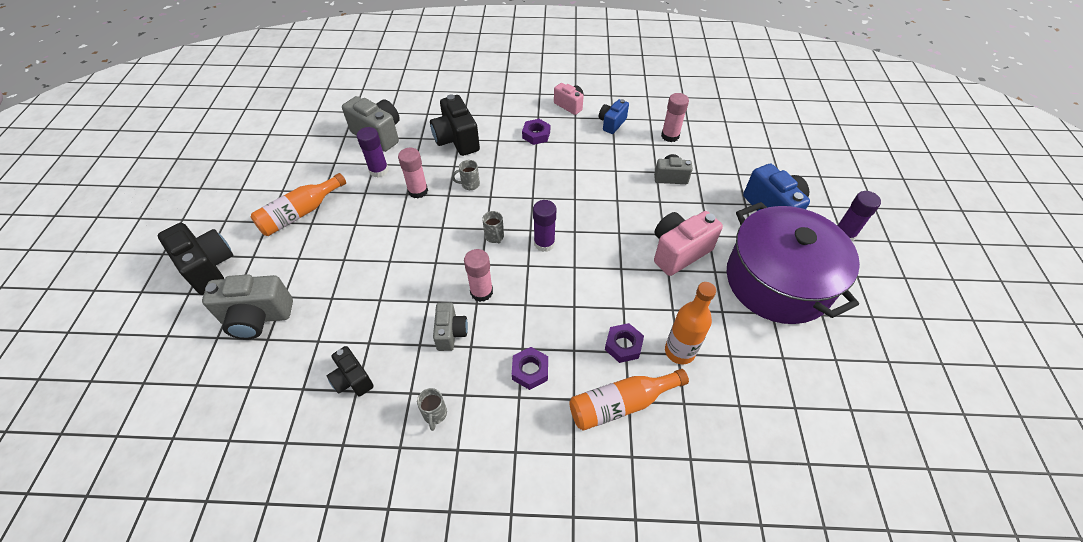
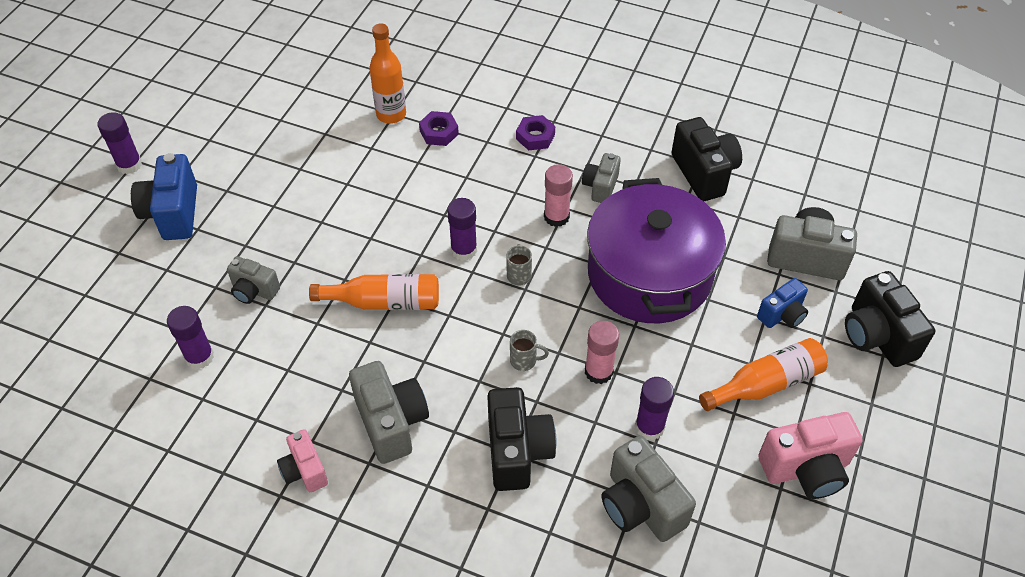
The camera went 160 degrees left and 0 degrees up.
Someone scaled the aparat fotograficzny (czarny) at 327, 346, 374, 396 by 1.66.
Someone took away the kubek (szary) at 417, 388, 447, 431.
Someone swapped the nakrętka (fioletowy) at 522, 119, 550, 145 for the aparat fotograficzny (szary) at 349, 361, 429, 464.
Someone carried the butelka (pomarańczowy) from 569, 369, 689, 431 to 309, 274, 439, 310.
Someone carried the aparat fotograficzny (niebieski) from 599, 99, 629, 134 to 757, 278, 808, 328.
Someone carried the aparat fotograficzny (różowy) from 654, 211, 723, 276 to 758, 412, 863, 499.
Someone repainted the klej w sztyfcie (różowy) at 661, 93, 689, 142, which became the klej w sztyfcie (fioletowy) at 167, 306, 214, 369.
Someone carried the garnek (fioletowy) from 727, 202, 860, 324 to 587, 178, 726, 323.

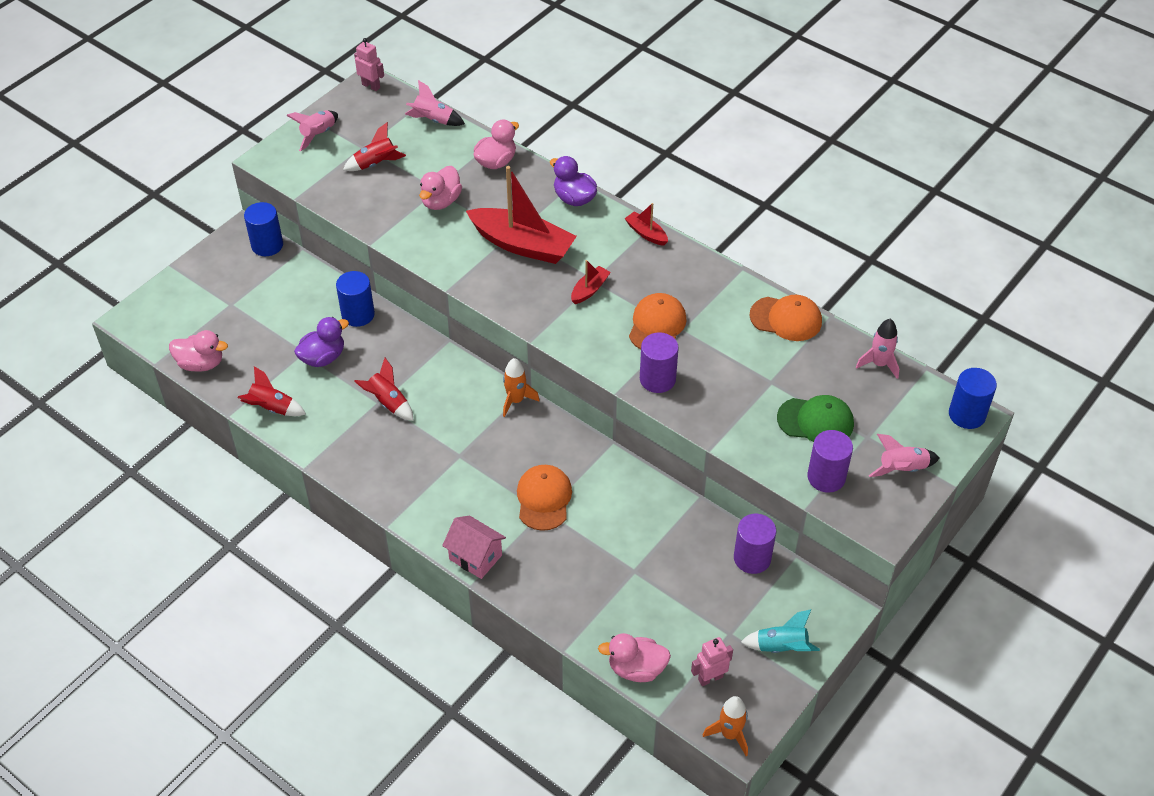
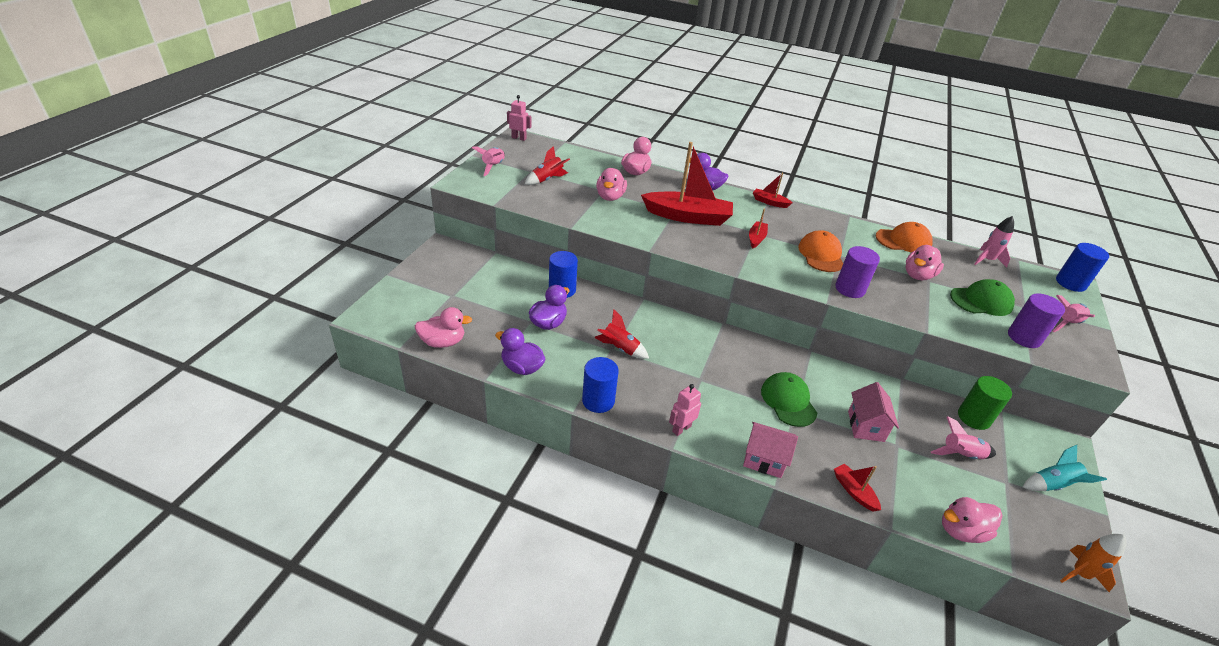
The camera went 20 degrees left and 10 degrees down.
Someone swapped the rakieta (czerwony) at 237, 366, 306, 416 for the kaczka (fioletowy) at 495, 328, 546, 375.
Someone carried the walec (niebieski) from 244, 202, 283, 256 to 582, 357, 619, 413.
Someone carried the rakieta (różowy) from 405, 80, 465, 126 to 931, 416, 996, 459.
Someone took away the rakieta (pomarańczowy) at 503, 358, 540, 417.
Someone repainted the czapka (pomarańczowy) at 517, 465, 572, 531, which became the czapka (zielony) at 761, 372, 817, 427.
Someone carried the robot (różowy) from 691, 637, 733, 686 to 669, 384, 701, 436.
Someone repainted the walec (fioletowy) at 734, 514, 776, 574, which became the walec (zielony) at 958, 376, 1012, 430.
Someone put down the łódka (czerwony) at 834, 463, 881, 511.
Someone put down the domek (różowy) at 848, 382, 899, 442.
Someone put down the kaczka (różowy) at 905, 245, 944, 280.

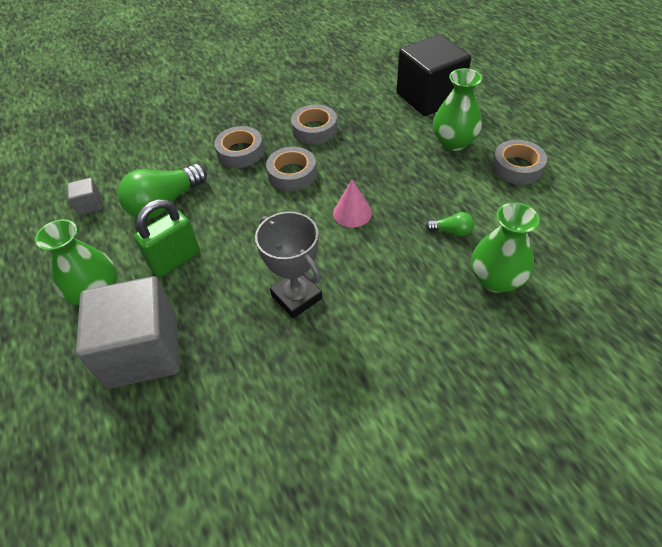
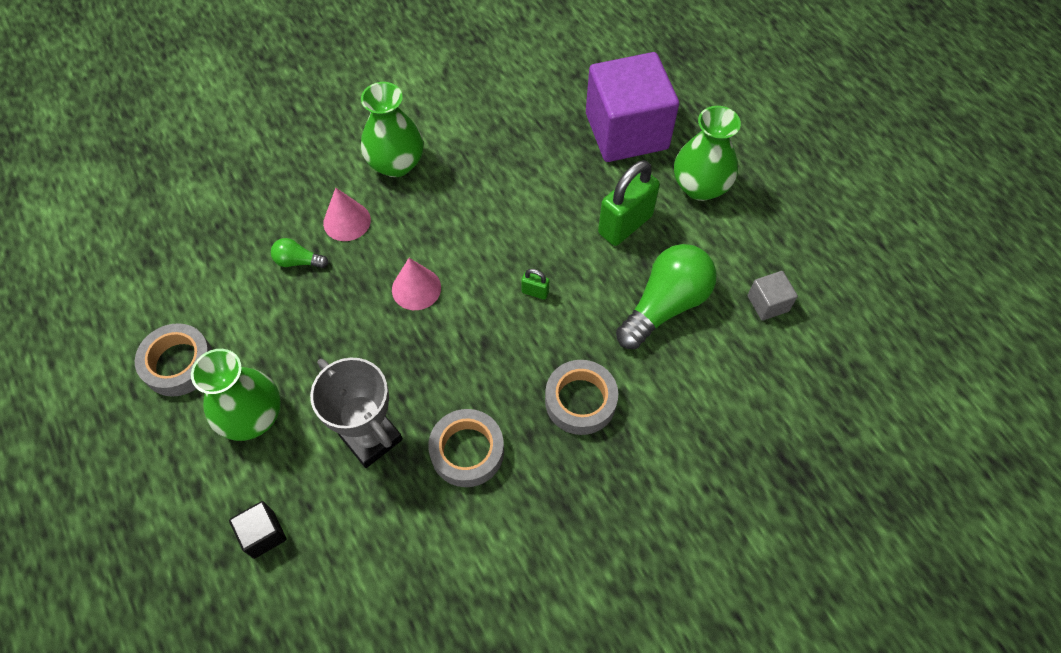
The camera went 175 degrees right and 10 degrees up.
Someone repainted the sześcian (szary) at 76, 276, 180, 389, which became the sześcian (fioletowy) at 586, 52, 679, 162.
Someone carried the puchar (szary) from 255, 212, 322, 318 to 310, 358, 403, 468.
Someone took away the taśma klejąca (szary) at 266, 147, 317, 191.
Someone scaled the sześcian (czarny) at 397, 34, 471, 116 by 0.42.
Someone carried the wazon (zielony) from 471, 202, 539, 293 to 361, 82, 424, 177.
Someone put down the stożek (różowy) at 323, 188, 371, 241.
Someone put down the kłódka (zielony) at 521, 269, 549, 300.

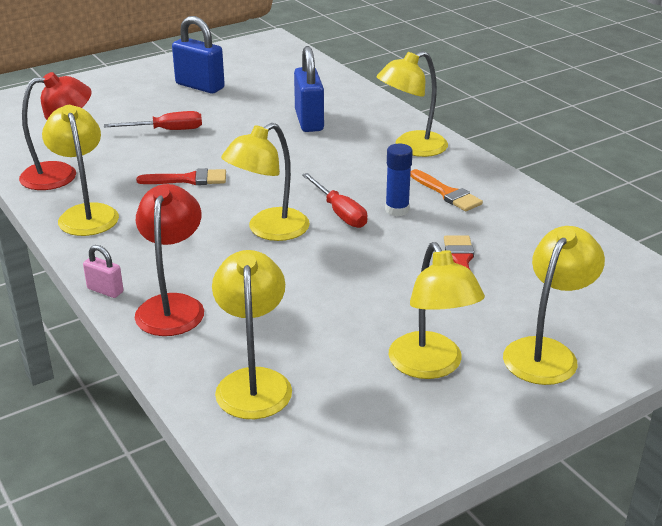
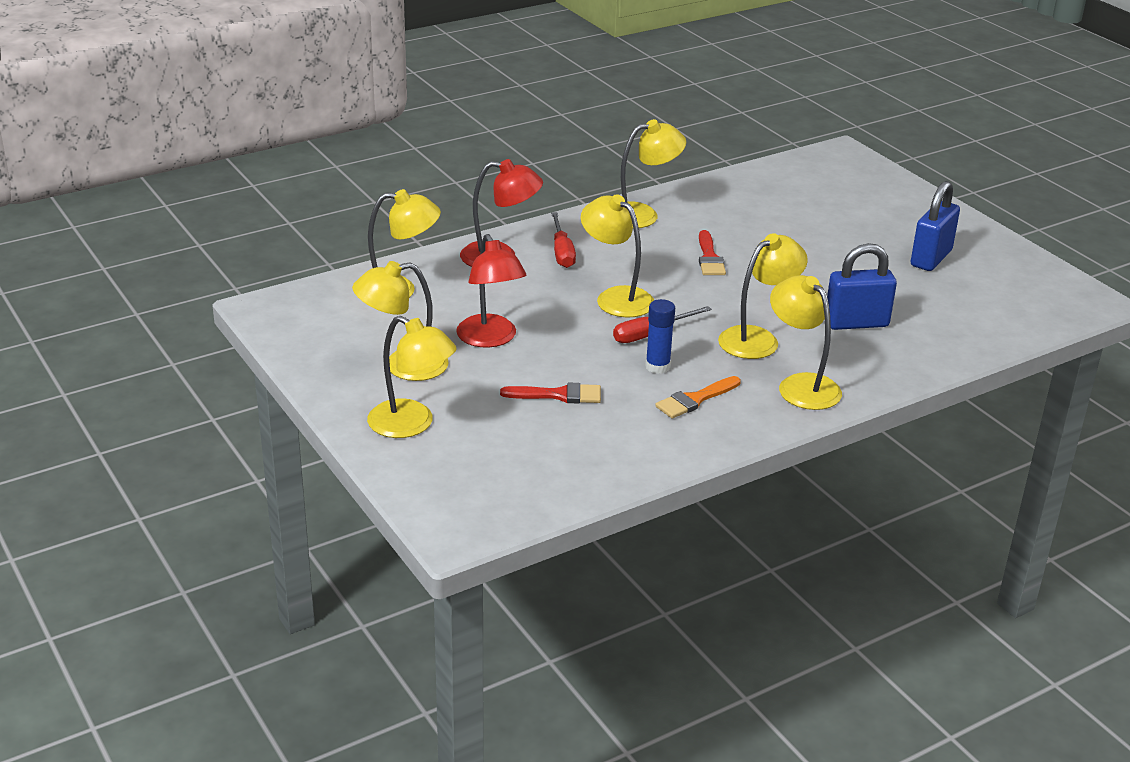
The camera went 90 degrees right and 0 degrees up.
Someone carried the lampka (czerwony) from 19, 72, 92, 190 to 456, 234, 526, 348.
Someone took away the kłódka (różowy) at 83, 245, 123, 298.
Someone carried the śrubokręt (czerwony) from 104, 111, 202, 130 to 551, 212, 576, 268.
Someone put down the lampka (żółty) at 718, 233, 808, 359.

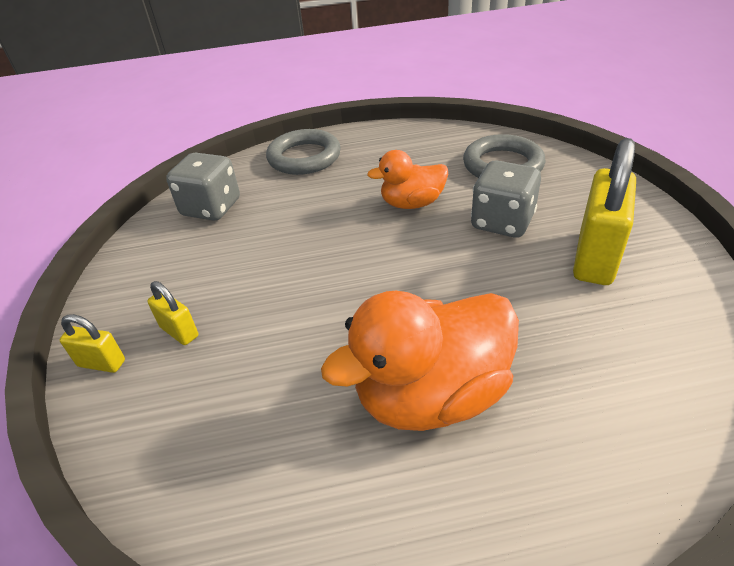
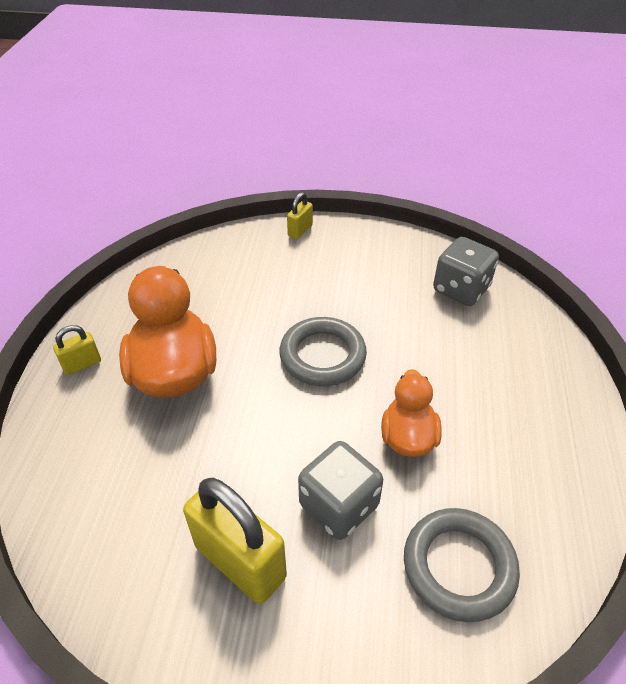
The camera went 105 degrees right and 5 degrees up.
Someone carried the kłódka (żółty) from 147, 281, 198, 345 to 53, 325, 101, 375.
Someone carried the pierścień (szary) from 266, 129, 341, 175 to 279, 317, 367, 386.

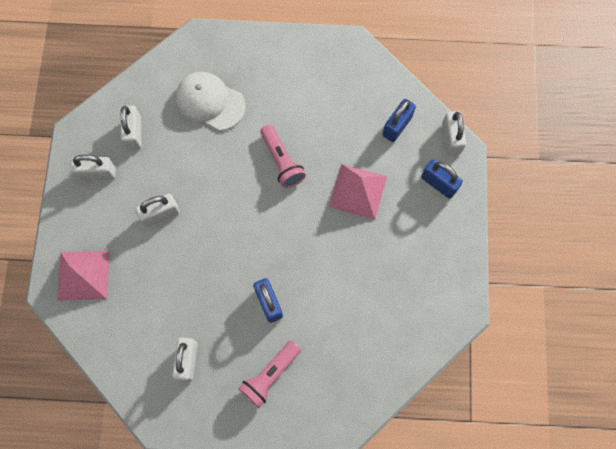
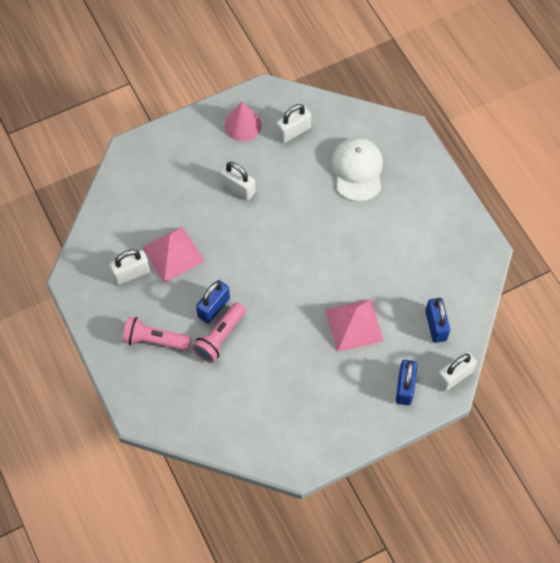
The camera went 60 degrees right and 10 degrees down.
Someone carried the piramida (różowy) from 57, 251, 109, 300 to 142, 227, 205, 283.
Someone swapped the kłódka (biały) at 70, 155, 115, 180 for the stożek (różowy) at 224, 101, 262, 141.
Someone carried the latarka (różowy) from 260, 125, 306, 188 to 192, 302, 246, 363.
Someone rotated the kłódka (niebieski) at 382, 99, 416, 142 by 75 degrees clockwise.

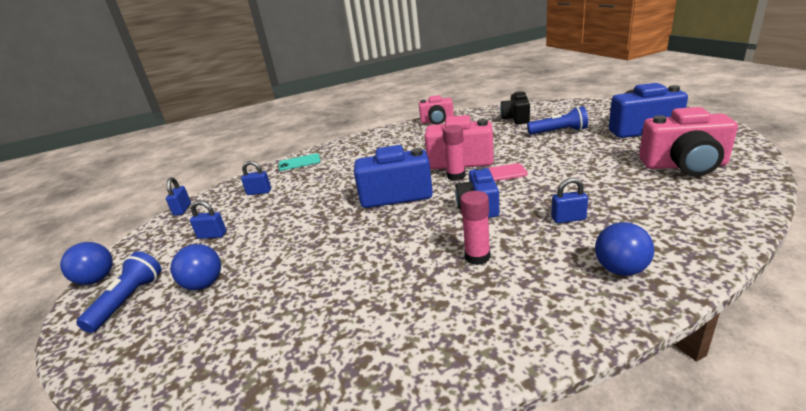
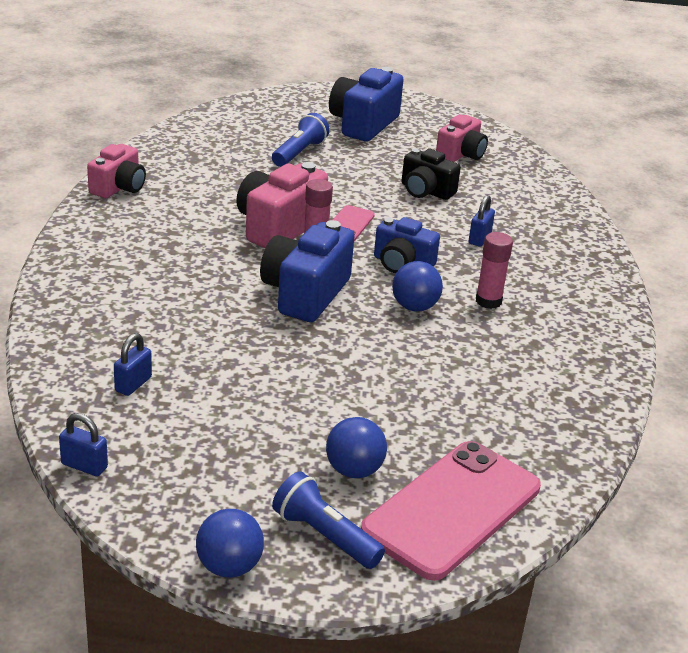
The camera went 70 degrees left and 5 degrees up.
Someone took away the kłódka (niebieski) at 190, 200, 226, 239.
Someone took away the telefon (turkusowy) at 279, 153, 320, 171.
Someone carried the aparat fotograficzny (czarny) from 500, 91, 530, 124 to 402, 148, 461, 200.
Someone carried the piłka (niebieski) from 595, 222, 654, 276 to 392, 261, 443, 311.
Someone scaled the aparat fotograficzny (różowy) at 639, 107, 738, 176 by 0.65.
Someone put down the telefon (różowy) at 361, 441, 541, 581.

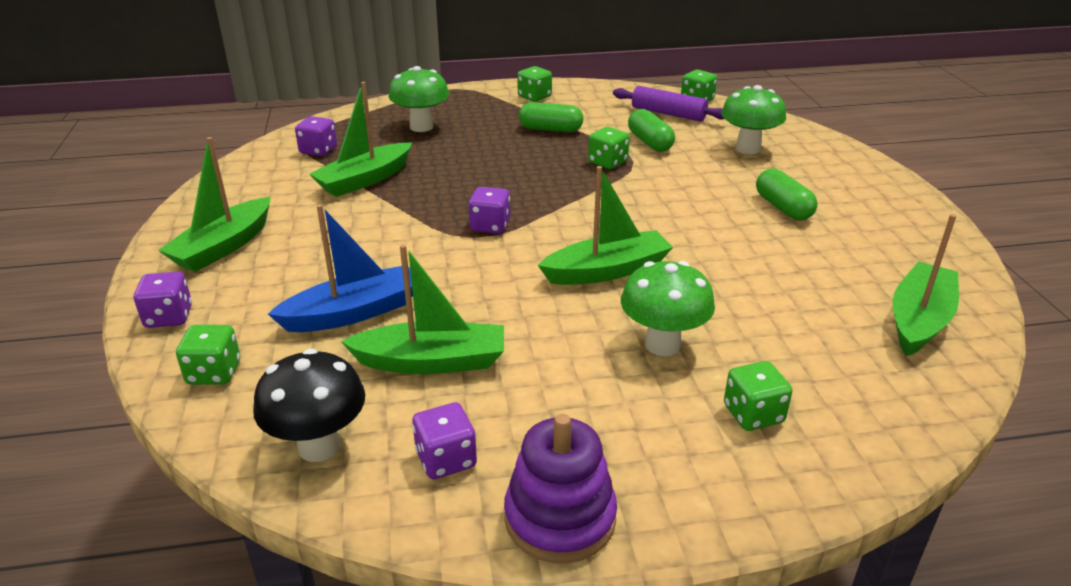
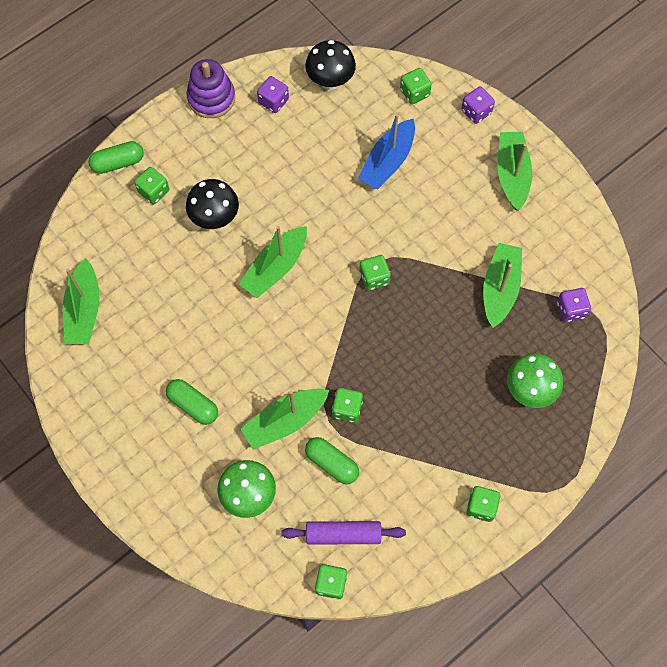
The camera went 150 degrees right and 35 degrees up.
Someone carried the łódka (zielony) from 341, 244, 504, 374 to 241, 389, 329, 450.
Someone repainted the kostka do gry (fioletowy) at 468, 187, 510, 234, which became the kostka do gry (zielony) at 359, 255, 391, 291.
Someone carried the kapsułka (zielony) from 519, 102, 583, 132 to 89, 141, 144, 174.
Someone repainted the grzyb (zielony) at 621, 261, 715, 356, which became the grzyb (czarny) at 186, 179, 239, 229.

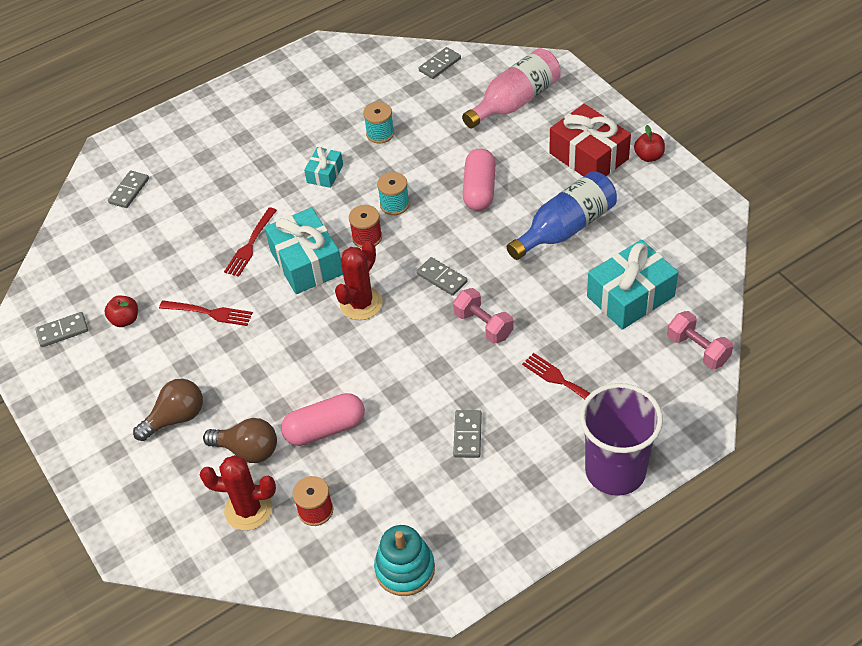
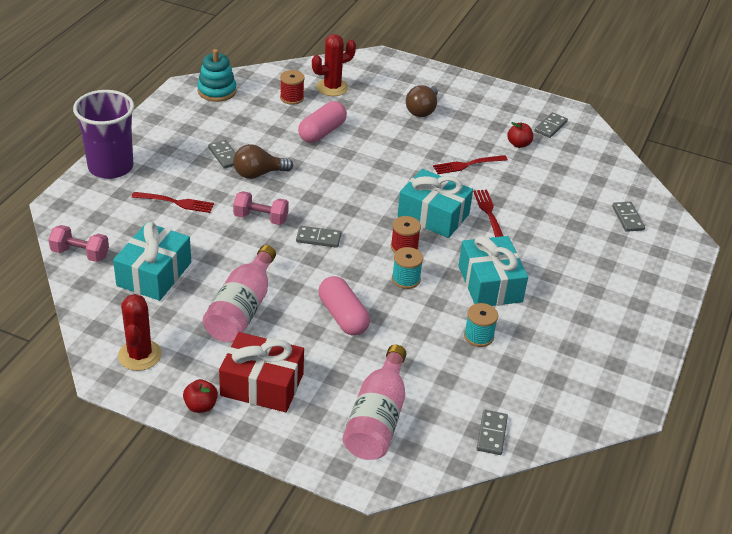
The camera went 140 degrees right and 10 degrees down.
Someone carried the żarówka (brązowy) from 203, 418, 277, 463 to 233, 144, 293, 179.
Someone scaled the prezent (turkusowy) at 304, 147, 343, 188 by 1.87.
Someone carried the kaktus (czerwony) from 335, 241, 383, 320 to 118, 294, 162, 371.
Someone repainted the butelka (niebieski) at 507, 171, 617, 260, which became the butelka (różowy) at 203, 245, 276, 342.

